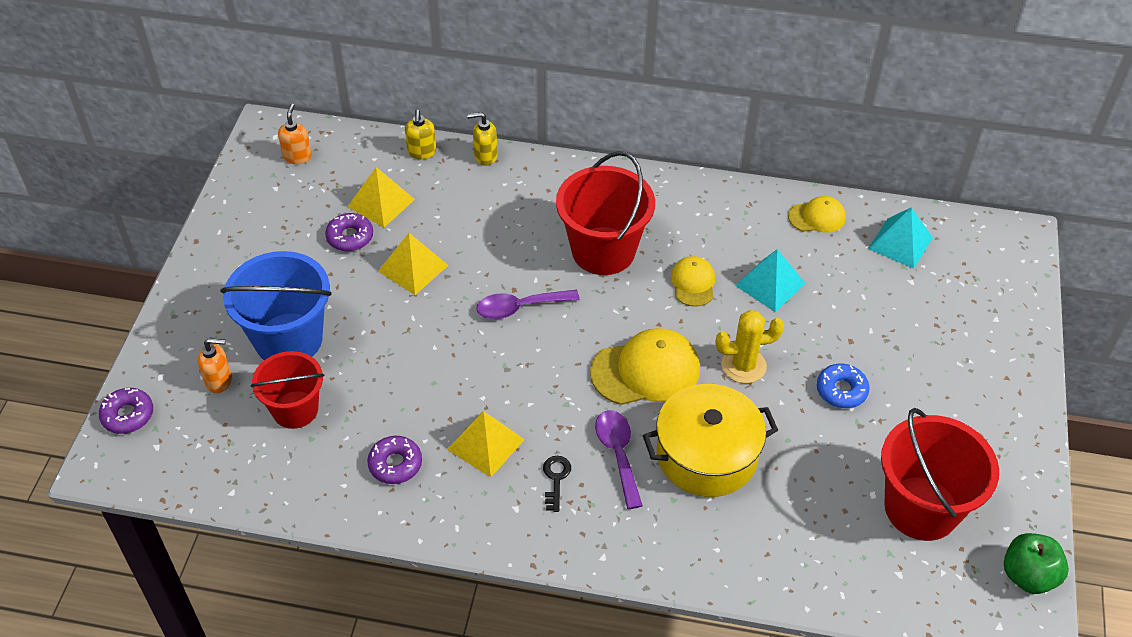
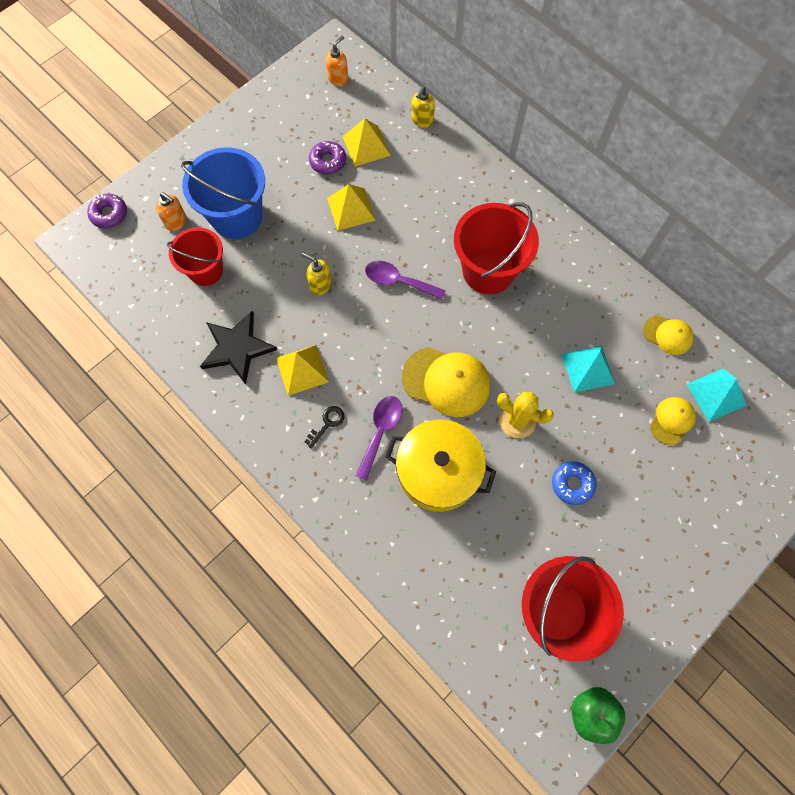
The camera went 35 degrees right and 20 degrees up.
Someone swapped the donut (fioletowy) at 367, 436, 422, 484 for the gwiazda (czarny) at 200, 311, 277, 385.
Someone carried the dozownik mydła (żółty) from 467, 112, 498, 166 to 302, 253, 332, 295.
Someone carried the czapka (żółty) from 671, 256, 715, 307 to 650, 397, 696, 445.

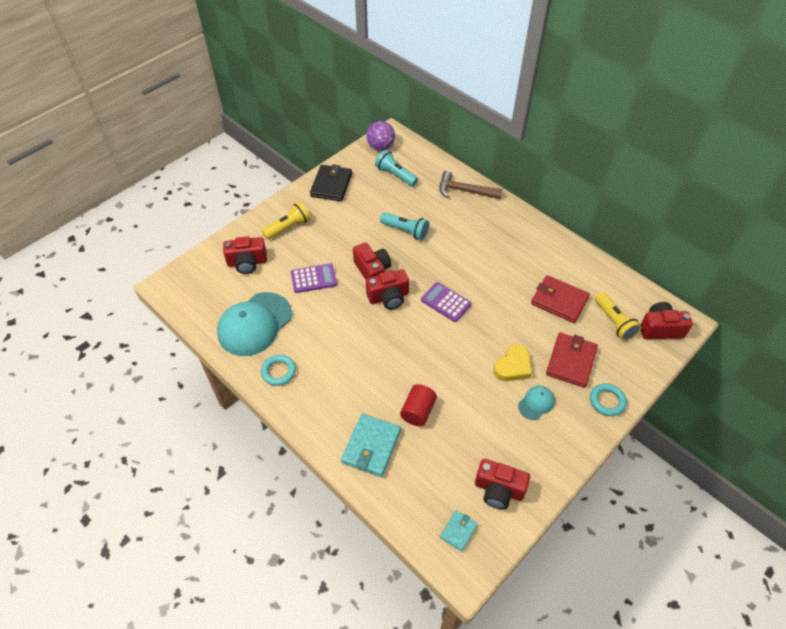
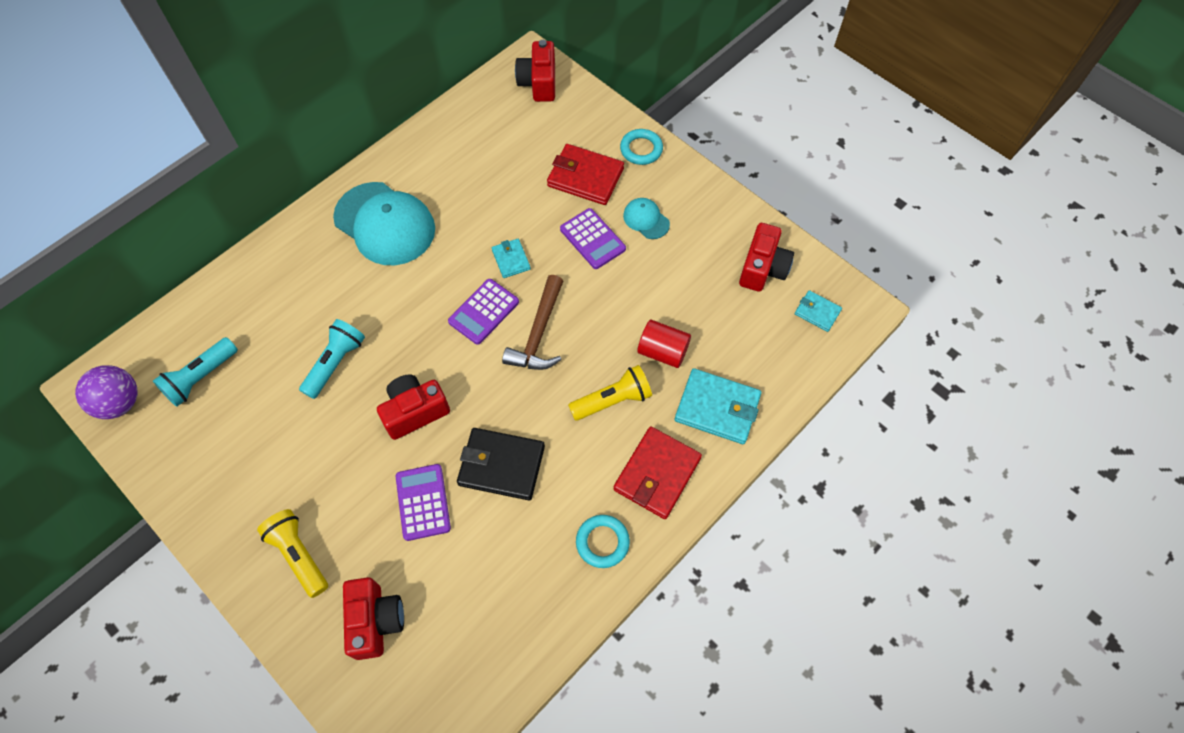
The camera went 90 degrees left and 10 degrees up.
Someone carried the czapka (turkusowy) from 217, 292, 292, 356 to 333, 182, 435, 265.
Someone carried the portfel (czarny) from 310, 164, 352, 201 to 457, 428, 545, 500.
Someone took away the aparat fotograficzny (czerwony) at 366, 269, 409, 309.
Someone carried the młotek (brązowy) from 439, 171, 502, 199 to 502, 275, 563, 370.
Someone swapped the serce (żółty) at 494, 344, 532, 381 for the kalkulator (fioletowy) at 560, 208, 626, 269.
Someone carried the portfel (czerwony) from 531, 275, 590, 323 to 613, 426, 702, 519.
Someone carried the latarka (żółty) from 595, 292, 641, 341 to 568, 365, 652, 421.
Someone put down the portfel (turkusowy) at 492, 239, 531, 278.

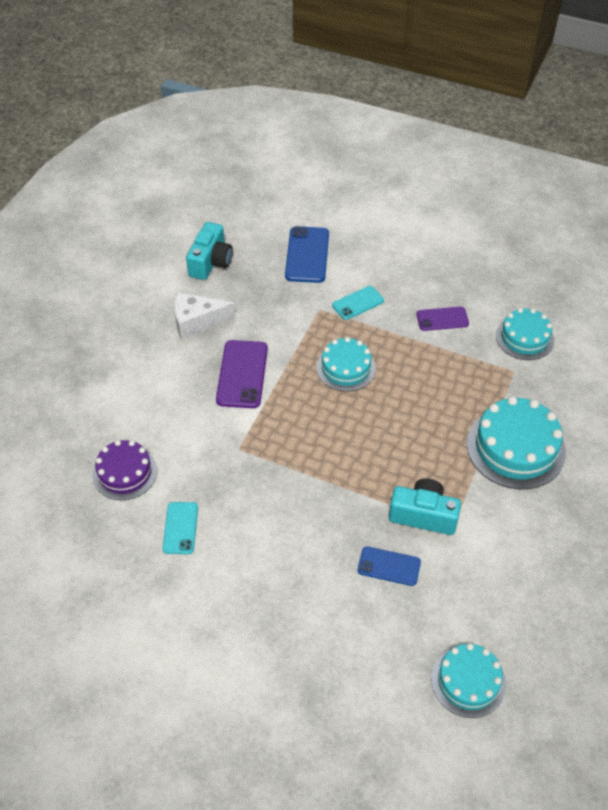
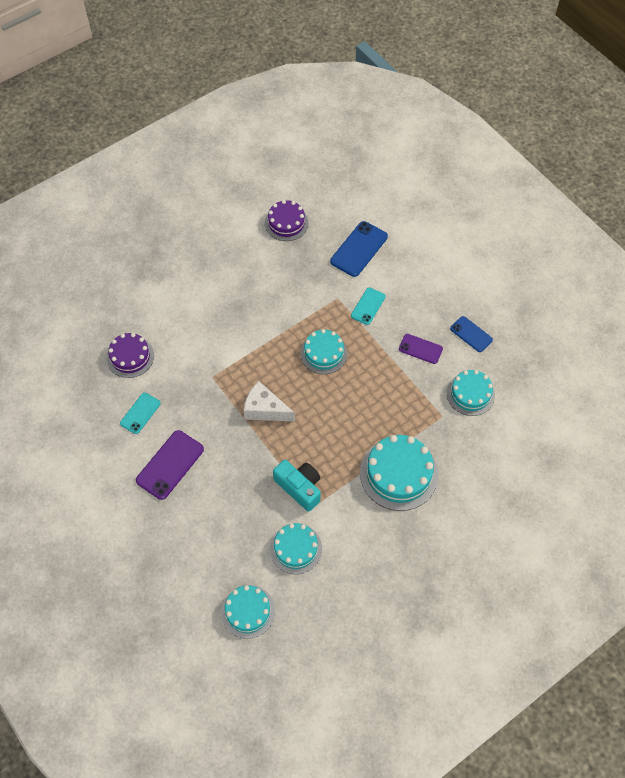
The camera went 30 degrees right and 10 degrees up.
Someone carried the ser (biały) from 174, 292, 236, 339 to 243, 381, 295, 421.
Someone swapped the aparat fotograficzny (turkusowy) at 186, 222, 233, 280 for the tort (fioletowy) at 265, 200, 309, 241.
Someone carried the telefon (fioletowy) from 216, 340, 268, 408 to 136, 430, 204, 500.
Someone rotated the telefon (turkusowy) at 332, 286, 384, 320 by 60 degrees counterclockwise.
Someone carried the telefon (niebieski) from 358, 546, 421, 586 to 450, 316, 493, 352.
Someone put down the tort (turkusowy) at 270, 523, 322, 574.

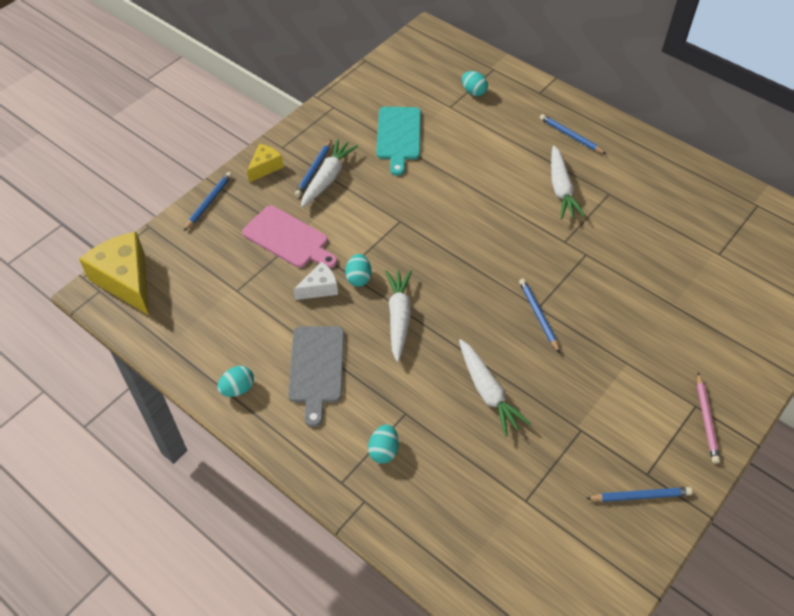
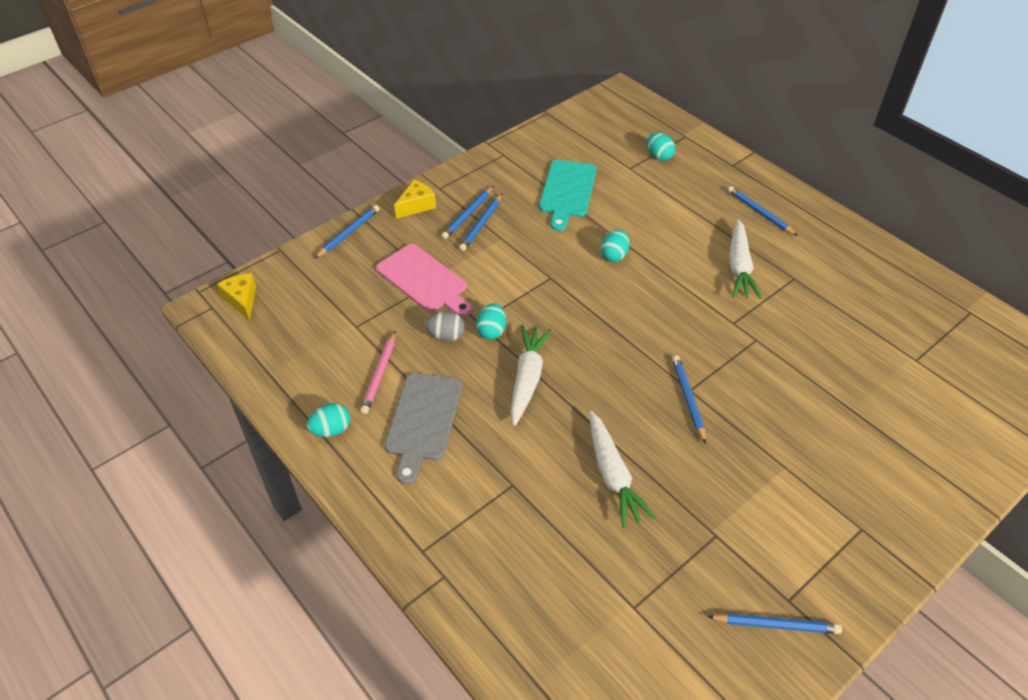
The camera went 10 degrees right and 5 degrees down.
Someone scaled the ser (żółty) at 79, 232, 149, 315 by 0.53.
Someone swapped the ser (biały) at 293, 262, 338, 300 for the jajko (szary) at 425, 311, 465, 341.
Someone swapped the marchewka (biały) at 301, 139, 358, 207 for the ołówek (niebieski) at 459, 194, 502, 251.
Someone carried the jajko (turkusowy) from 368, 424, 399, 464 to 601, 230, 629, 262.
Someone carried the ołówek (różowy) from 697, 372, 720, 464 to 360, 331, 396, 414.

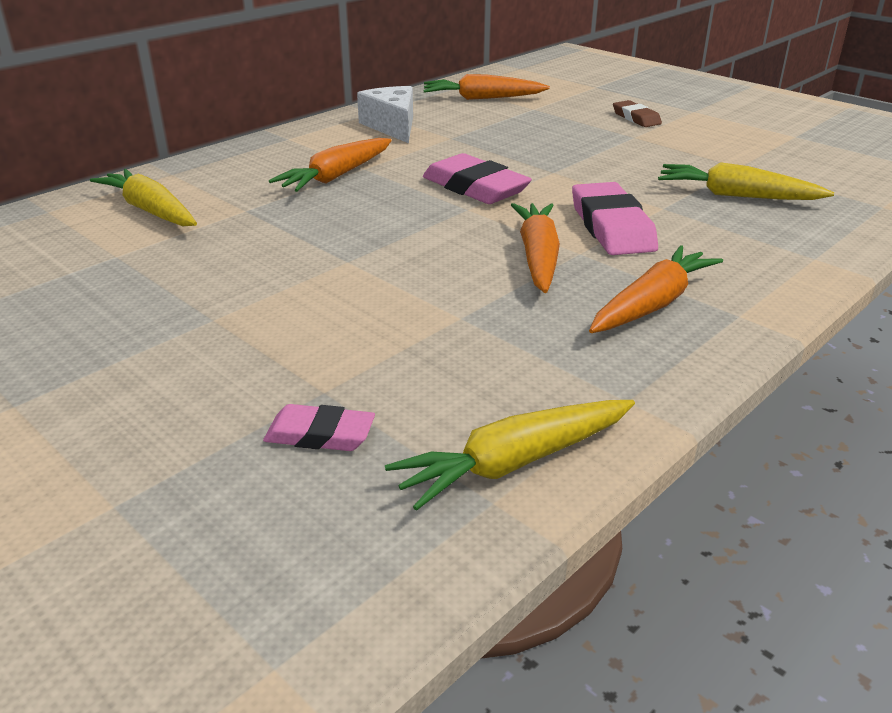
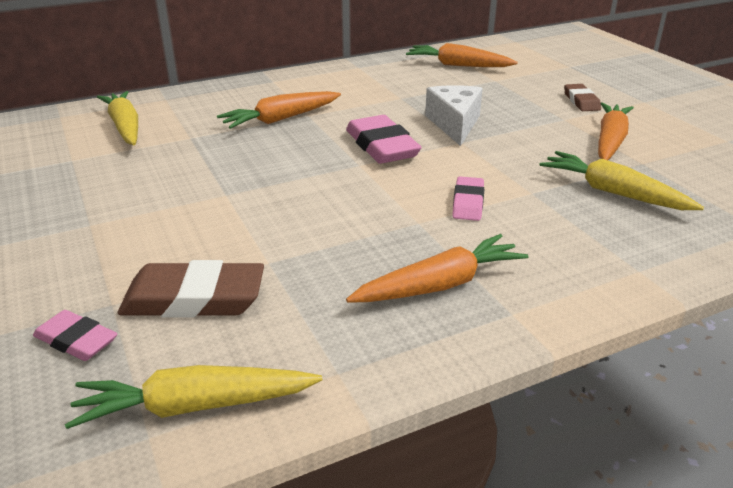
The camera went 20 degrees right and 0 degrees up.
Someone carried the ser (biały) from 357, 86, 413, 143 to 425, 85, 483, 146.
Someone carried the marchewka (pomarańczowy) from 511, 203, 560, 293 to 598, 102, 634, 160.
Someone scaled the gumka do mazania (różowy) at 572, 182, 658, 255 by 0.58.
Someone put down the gumka do mazania (brązowy) at 118, 260, 264, 318.

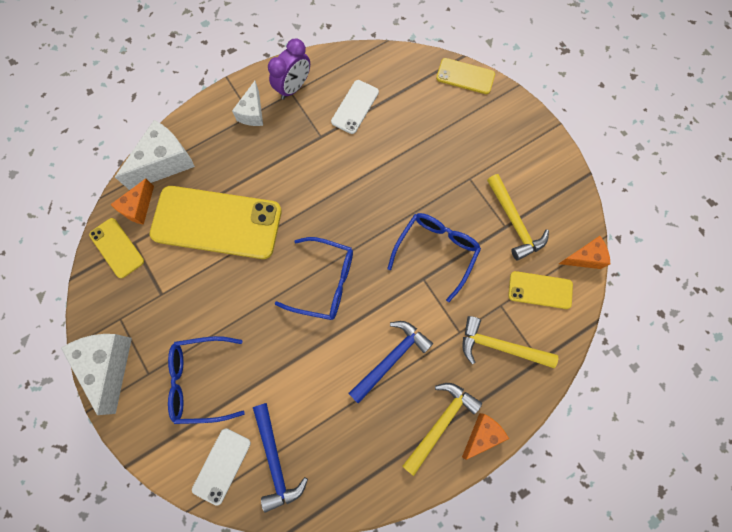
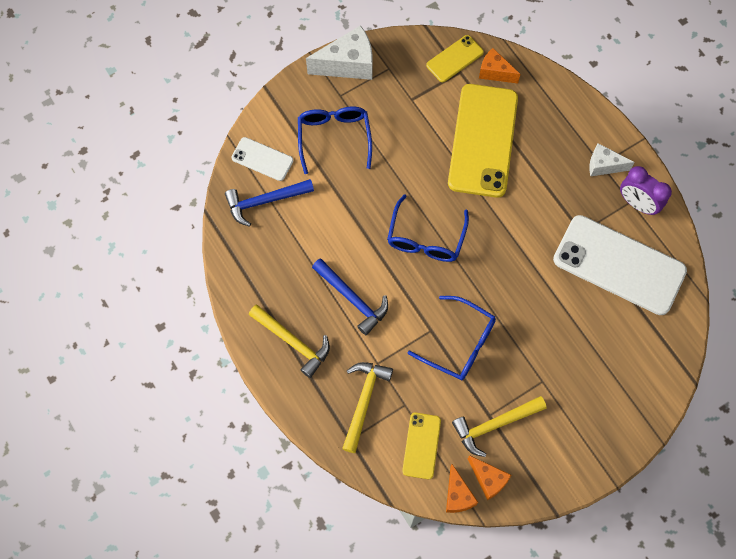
The camera went 90 degrees right and 5 degrees down.
Someone took away the ser (biały) at 115, 120, 195, 190.
Someone scaled the telefon (biały) at 331, 80, 379, 134 by 2.06.
Someone took away the telefon (żółty) at 436, 58, 495, 94.
Someone carried the ser (pomarańczowy) from 462, 413, 509, 460 to 468, 455, 511, 500.

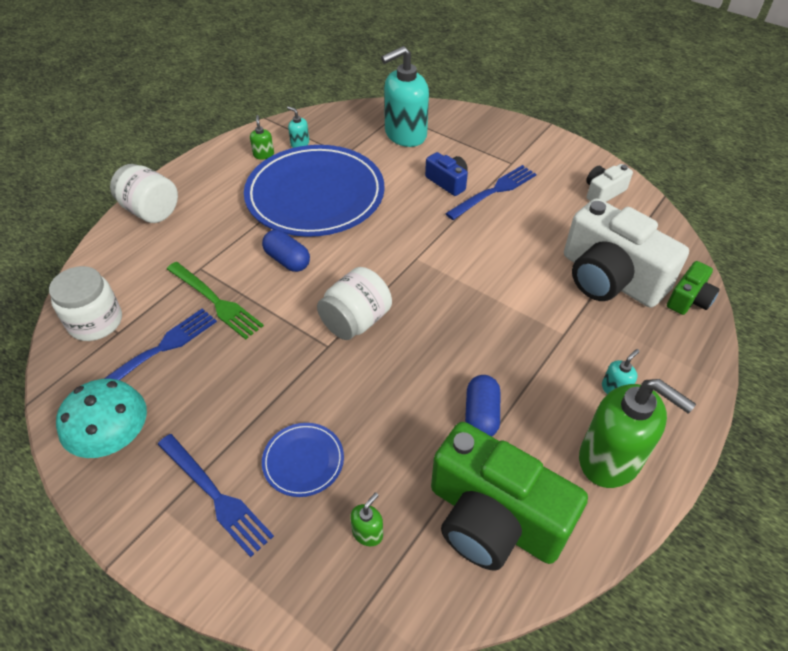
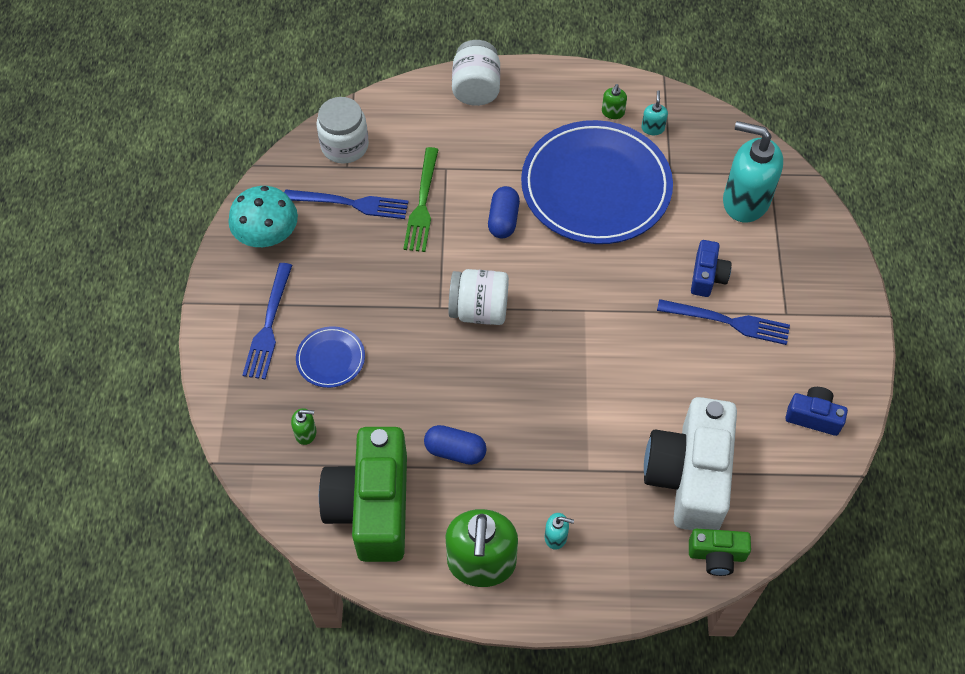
The camera went 55 degrees right and 10 degrees up.
Someone rotated the dozownik mydła (zielony) at 250, 115, 274, 160 by 150 degrees clockwise.
Someone rotated the kapsułka (niebieski) at 465, 375, 500, 437 by 45 degrees clockwise.
Someone repainted the aparat fotograficzny (biały) at 586, 164, 633, 202, which became the aparat fotograficzny (niebieski) at 785, 387, 848, 436.

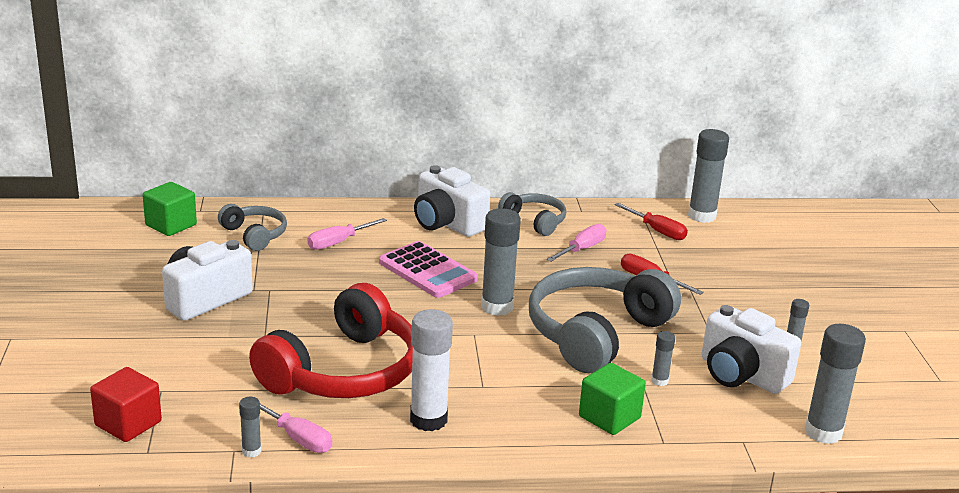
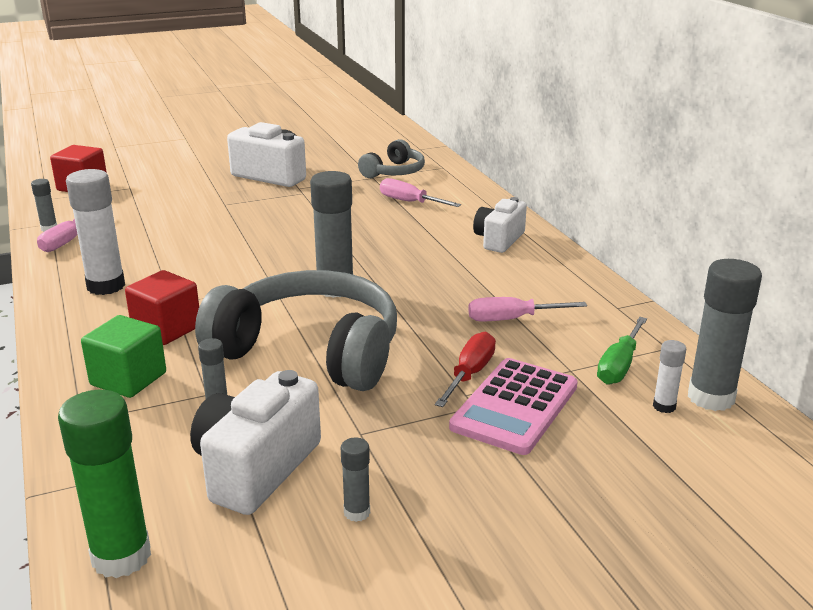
The camera went 75 degrees right and 0 degrees up.
Someone took away the sześcian (zielony) at 143, 182, 197, 236.
Someone took away the słuchawki (czerwony) at 249, 283, 413, 398.
Someone carried the kalkulator (różowy) from 379, 241, 478, 298 to 449, 358, 578, 455.
Someone scaled the aparat fotograficzny (biały) at 414, 165, 490, 237 by 0.67.
Someone took away the słuchawki (szary) at 498, 192, 566, 236.
Someone rotated the śrubokręt (różowy) at 547, 224, 606, 262 by 150 degrees clockwise.
Someone repainted the śrubokręt (czerwony) at 615, 203, 688, 240, which became the śrubokręt (zielony) at 597, 317, 647, 385.
Someone repainted the klej w sztyfcie (szary) at 804, 324, 866, 444, which became the klej w sztyfcie (zielony) at 58, 390, 151, 578.
Someone put down the sześcian (czerwony) at 125, 270, 199, 345.
Someone put down the klej w sztyfcie (biały) at 653, 340, 686, 413.

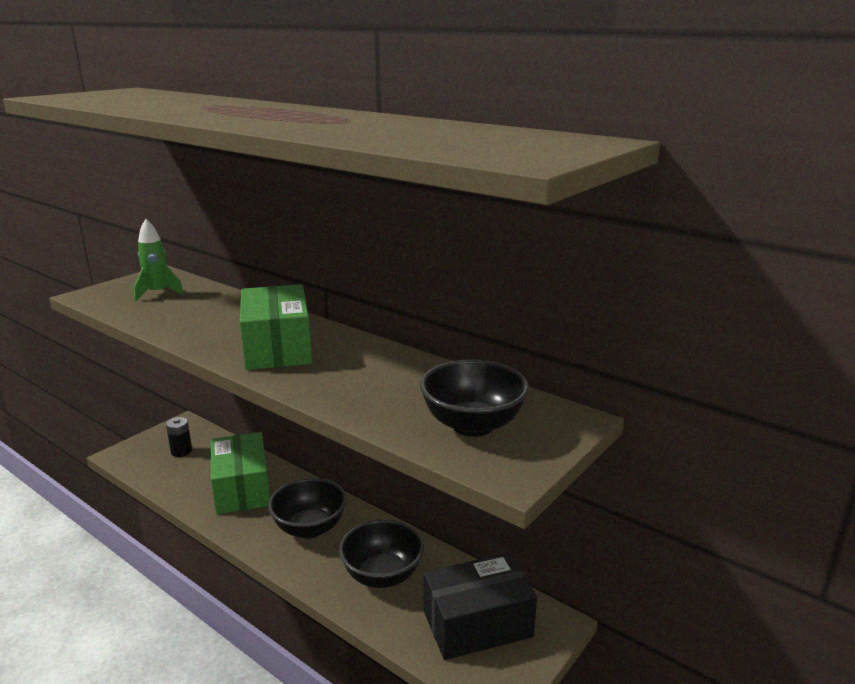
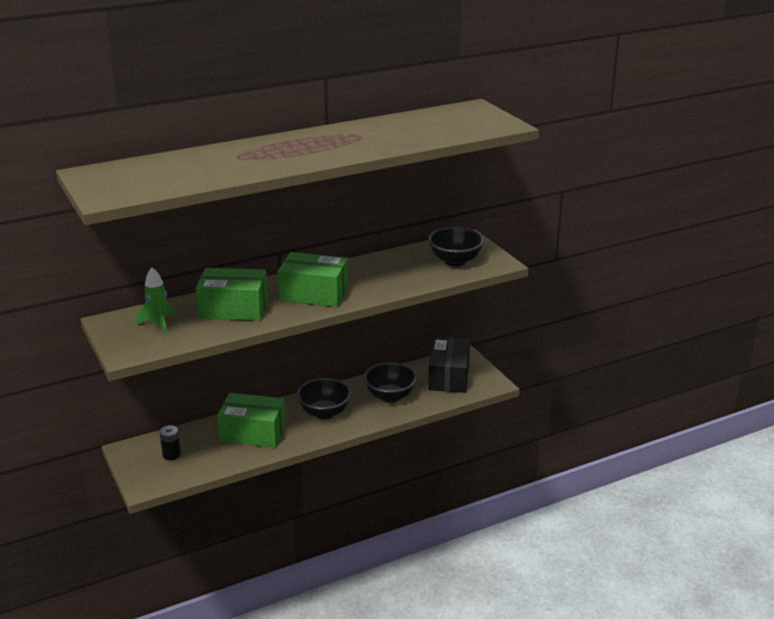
The camera went 65 degrees left and 5 degrees up.
Someone put down the pudełko (zielony) at 196, 268, 268, 321.

